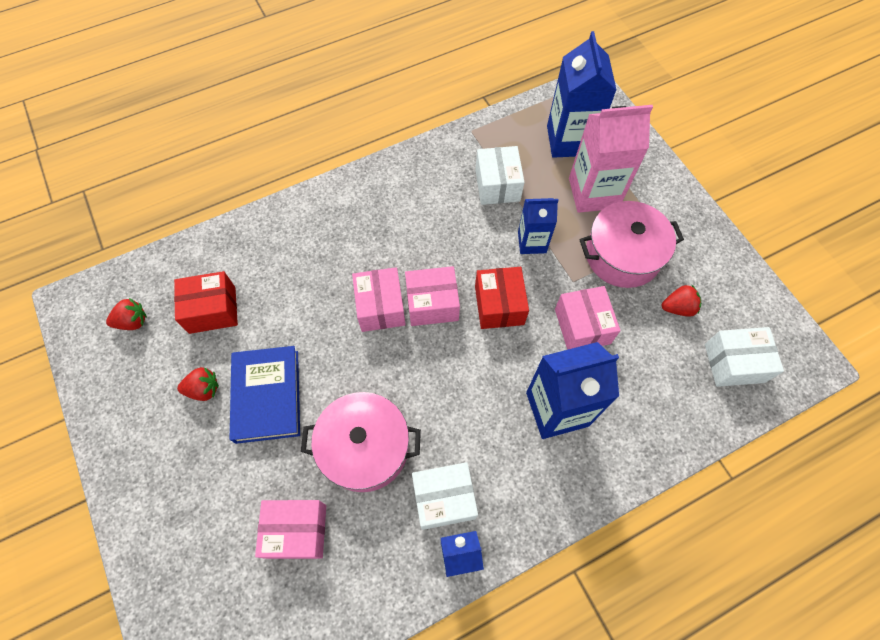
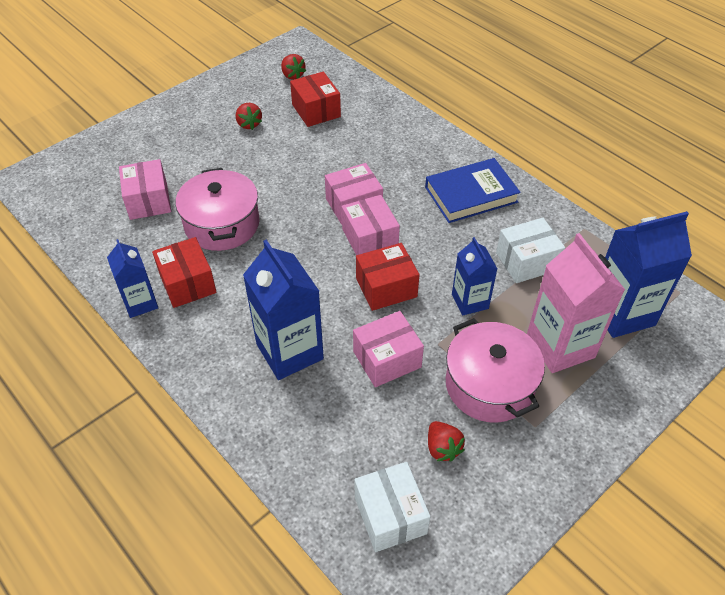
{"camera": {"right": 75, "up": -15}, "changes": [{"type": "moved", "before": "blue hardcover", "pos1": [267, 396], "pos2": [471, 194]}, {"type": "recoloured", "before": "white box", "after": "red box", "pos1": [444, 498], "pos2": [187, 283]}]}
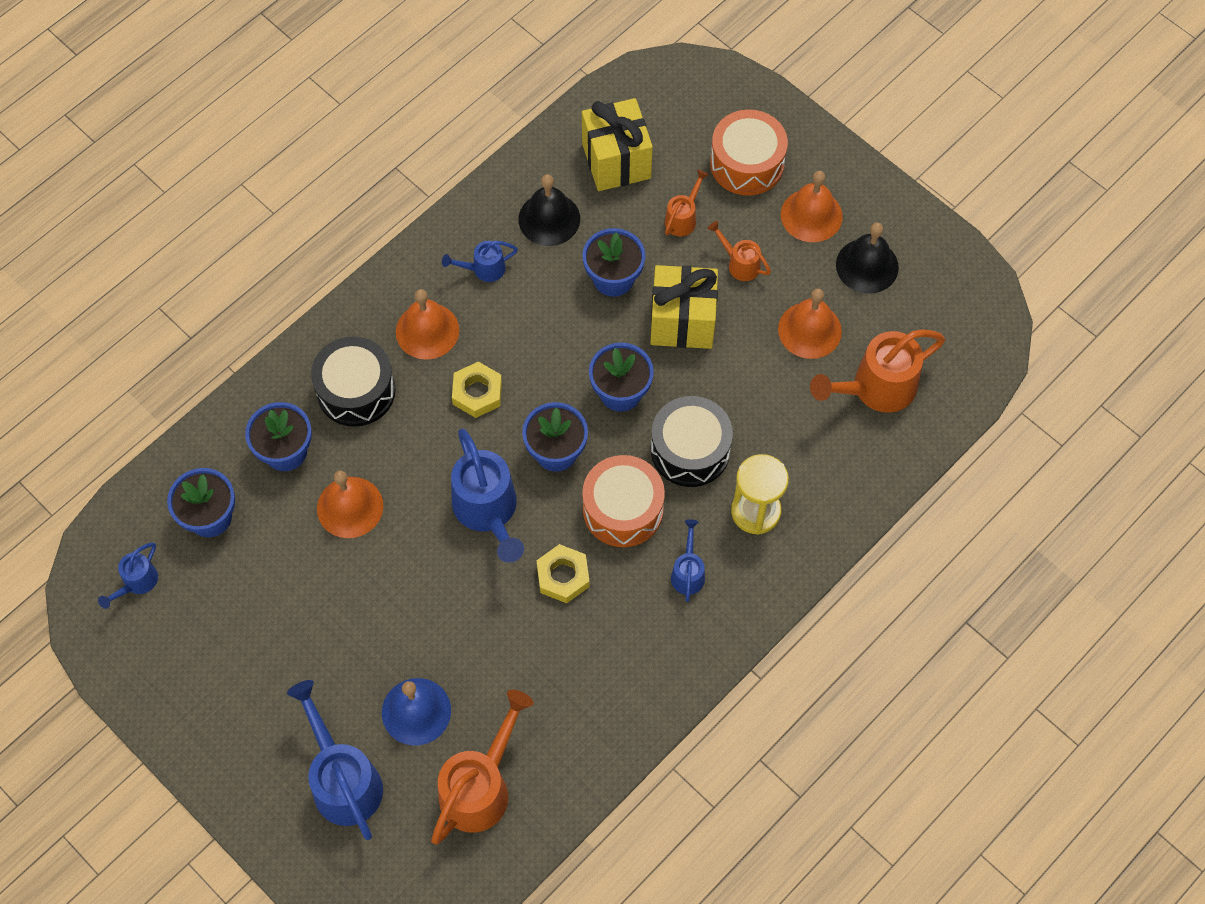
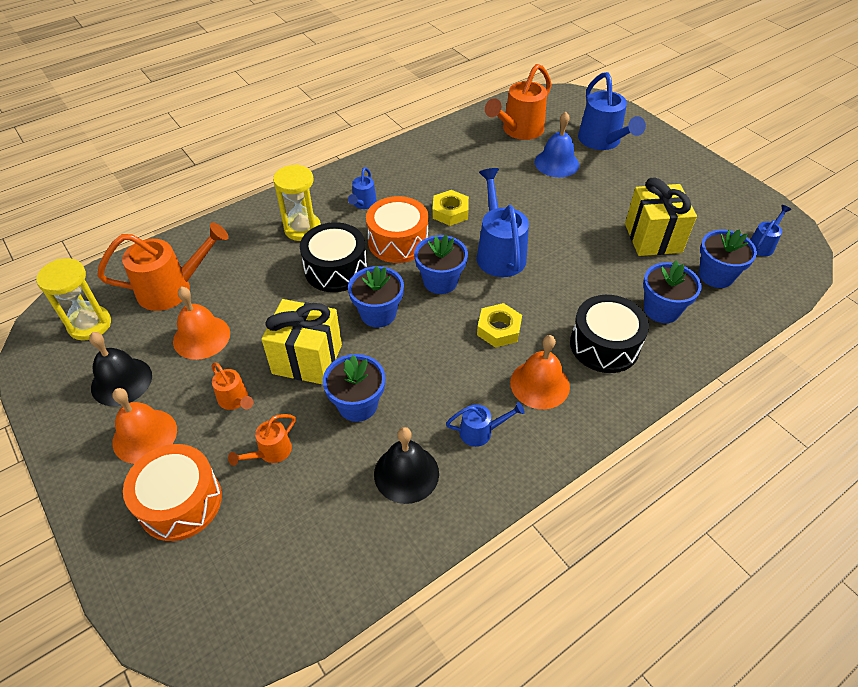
{"camera": {"right": -170, "up": -15}, "changes": [{"type": "moved", "before": "bright yellow wrapped gift", "pos1": [616, 161], "pos2": [652, 238]}, {"type": "removed", "before": "orange bell", "pos1": [350, 507]}, {"type": "added", "after": "bright yellow sand timer", "pos2": [90, 325]}]}
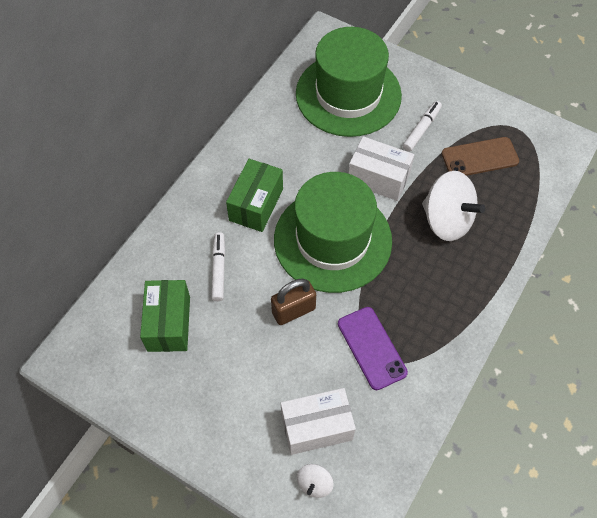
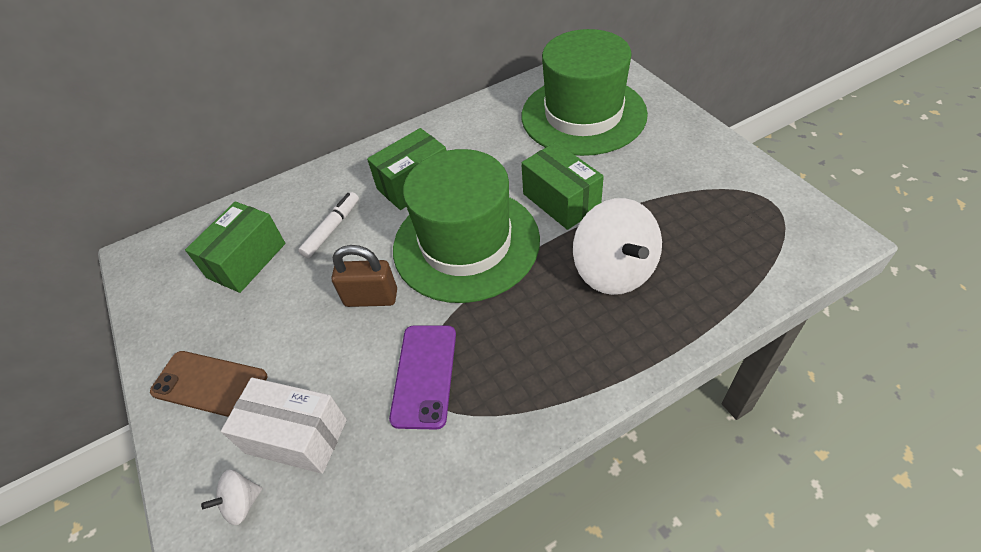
{"camera": {"right": 35, "up": -10}, "changes": [{"type": "removed", "before": "white felt pen", "pos1": [422, 129]}, {"type": "recoloured", "before": "white box", "after": "emerald box", "pos1": [378, 178], "pos2": [561, 201]}, {"type": "moved", "before": "russet mobile phone", "pos1": [479, 157], "pos2": [210, 384]}]}
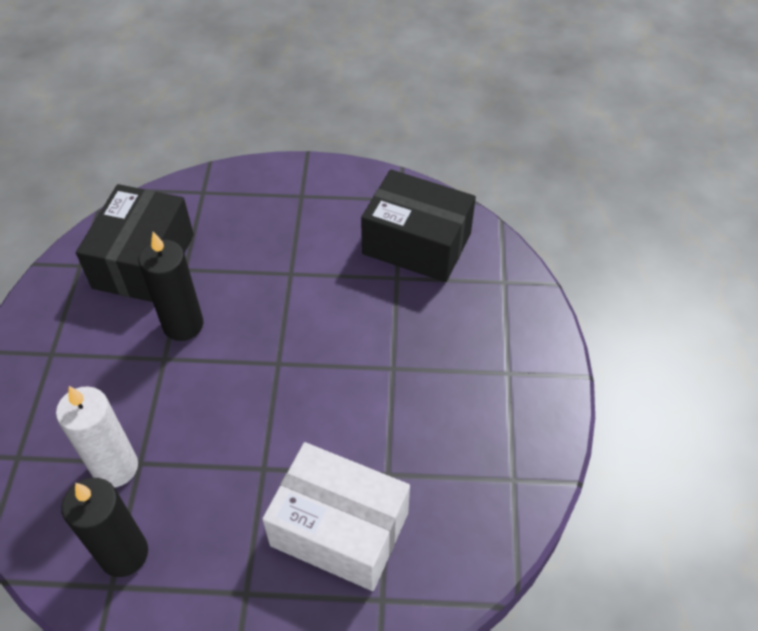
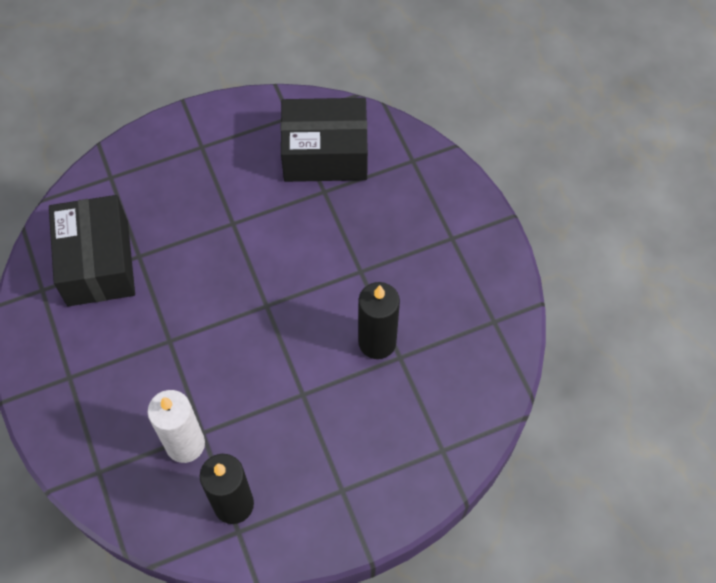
{"camera": {"right": -25, "up": 10}, "changes": [{"type": "moved", "before": "black pillar candle", "pos1": [183, 325], "pos2": [377, 342]}, {"type": "removed", "before": "white box", "pos1": [339, 529]}]}
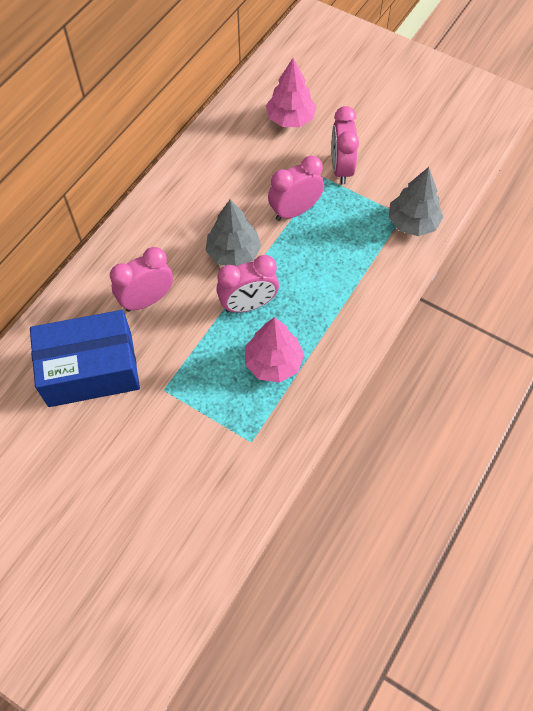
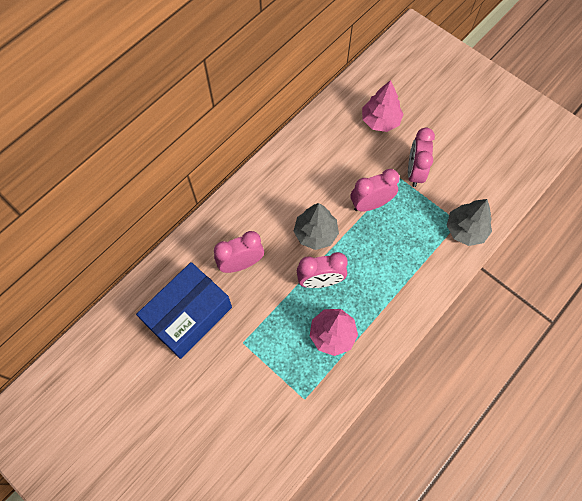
{"camera": {"right": 10, "up": 5}, "changes": [{"type": "turned", "before": "blue box", "pos1": [90, 369], "pos2": [189, 315], "turn": -45}]}
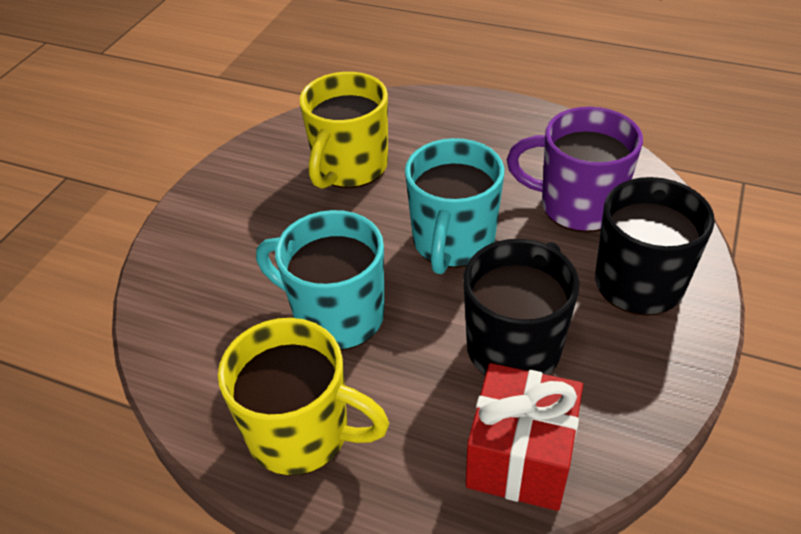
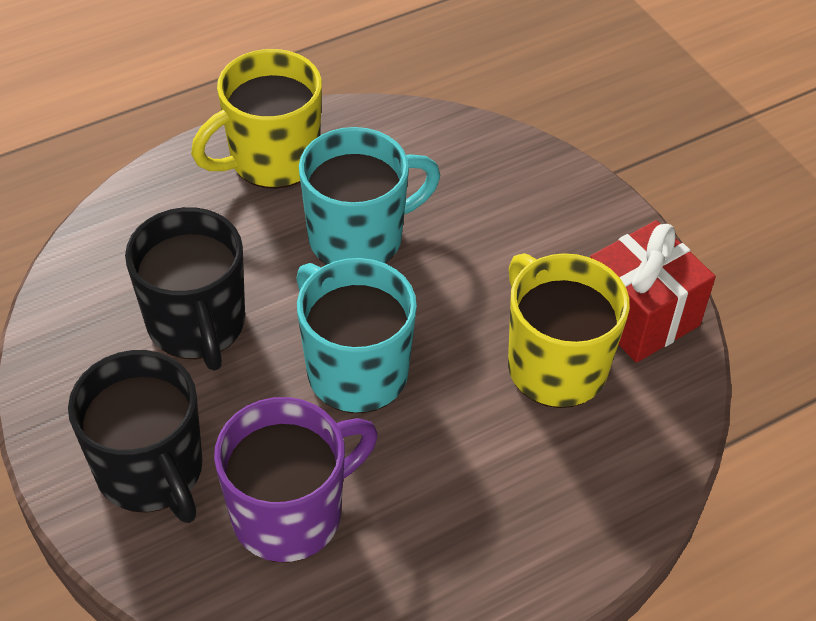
{"camera": {"right": 125, "up": 5}, "changes": [{"type": "moved", "before": "red wrapped gift", "pos1": [520, 457], "pos2": [640, 315]}]}
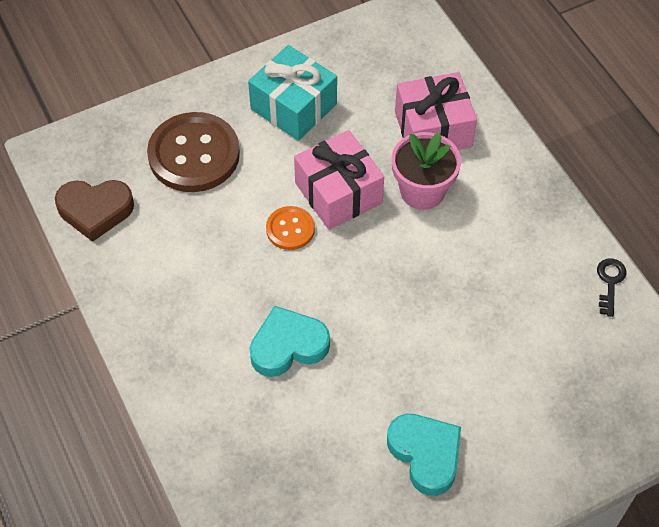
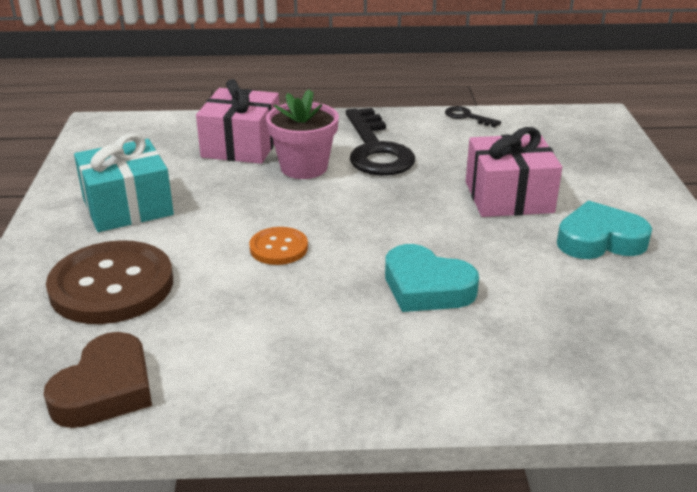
{"camera": {"right": -65, "up": -25}, "changes": [{"type": "moved", "before": "pink wrapped gift", "pos1": [338, 193], "pos2": [508, 197]}, {"type": "turned", "before": "aqua love heart", "pos1": [288, 346], "pos2": [426, 287], "turn": -60}, {"type": "added", "after": "black door key", "pos2": [376, 150]}]}
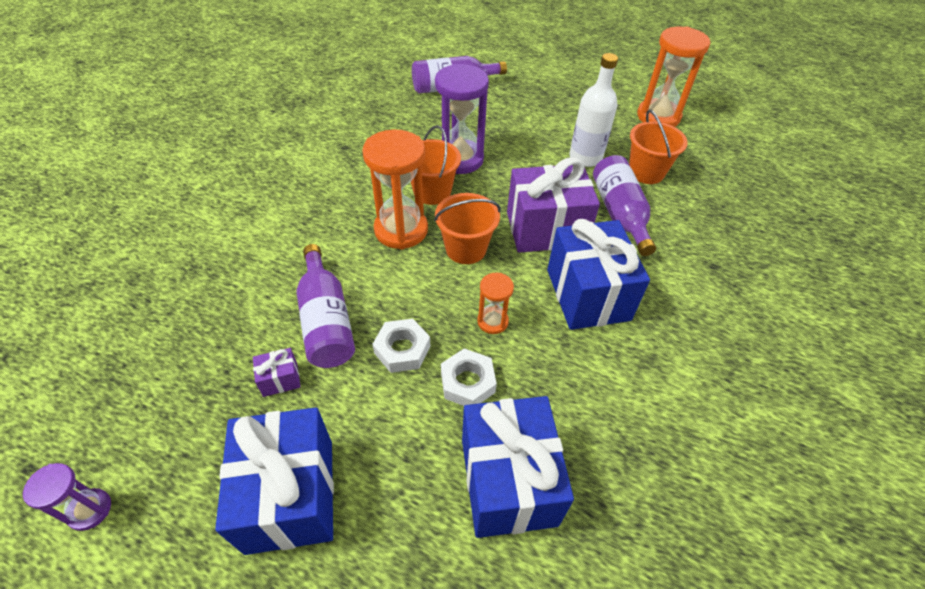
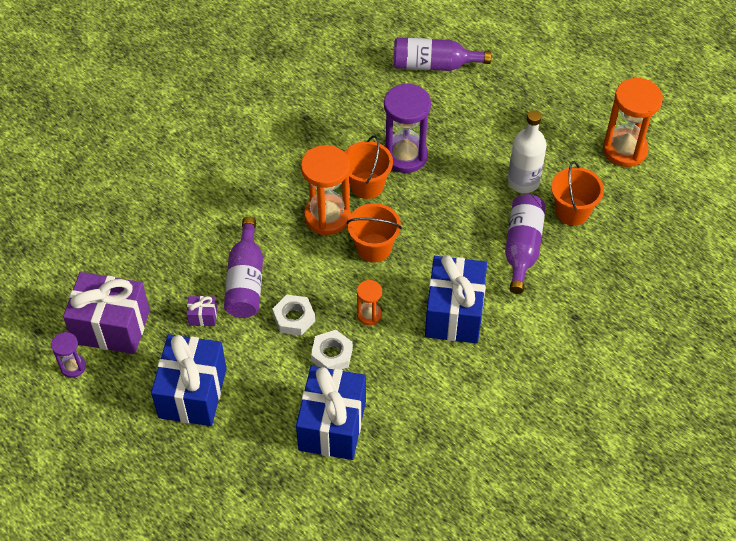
{"camera": {"right": 20, "up": 5}, "changes": [{"type": "moved", "before": "purple wrapped gift", "pos1": [546, 229], "pos2": [111, 327]}]}
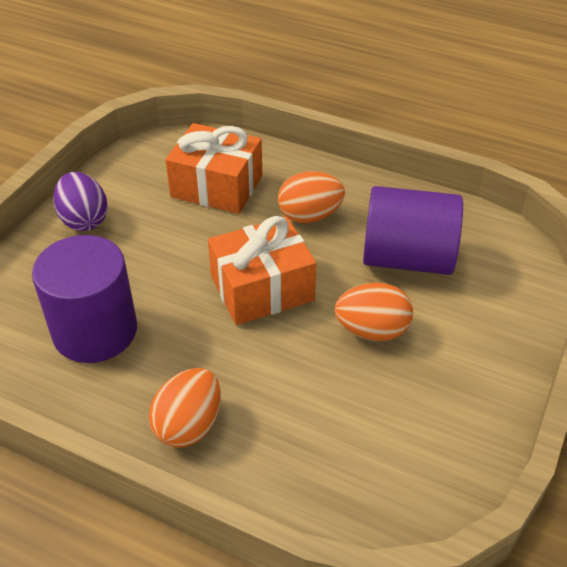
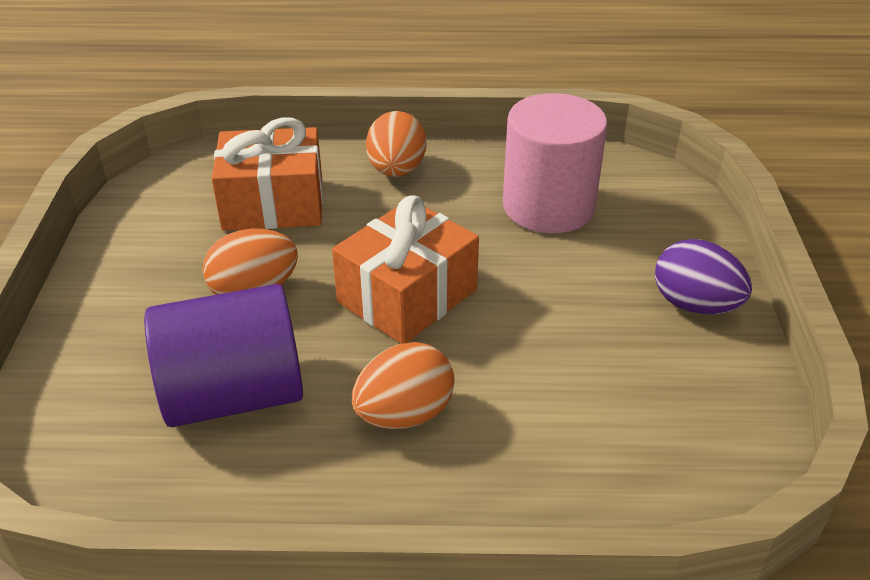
{"camera": {"right": 155, "up": -5}, "changes": [{"type": "moved", "before": "orange wrapped gift", "pos1": [217, 186], "pos2": [273, 204]}, {"type": "recoloured", "before": "purple cylinder shape", "after": "pink cylinder shape", "pos1": [95, 331], "pos2": [548, 206]}]}
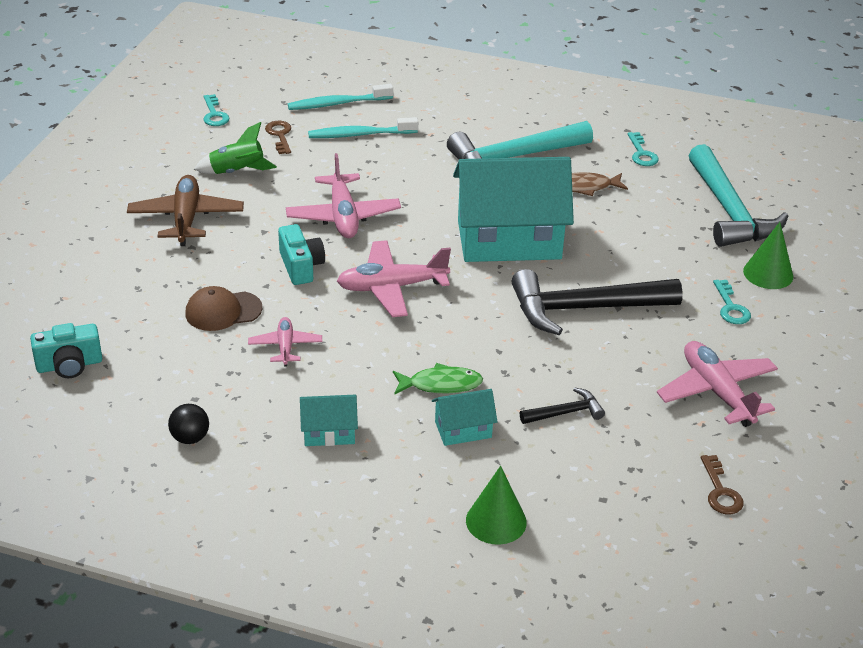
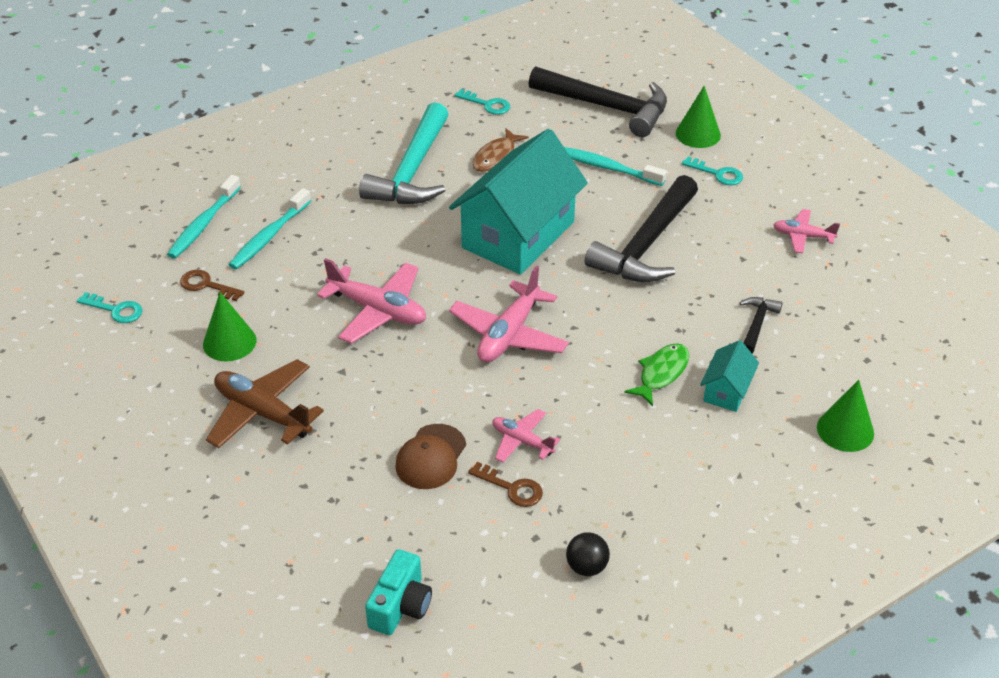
{"camera": {"right": -50, "up": 5}, "changes": [{"type": "replaced", "before": "emerald rocket", "after": "emerald solid cone", "pos1": [237, 172], "pos2": [229, 342]}, {"type": "recoloured", "before": "aqua hammer", "after": "black hammer", "pos1": [728, 211], "pos2": [606, 107]}, {"type": "removed", "before": "aqua compact camera", "pos1": [301, 266]}, {"type": "resized", "before": "pink aeroplane", "pos1": [717, 392], "pos2": [803, 236], "scale": 0.58}, {"type": "removed", "before": "aqua house", "pos1": [329, 432]}, {"type": "moved", "before": "russet door key", "pos1": [720, 491], "pos2": [511, 488]}, {"type": "added", "after": "aqua toothbrush", "pos2": [607, 167]}]}
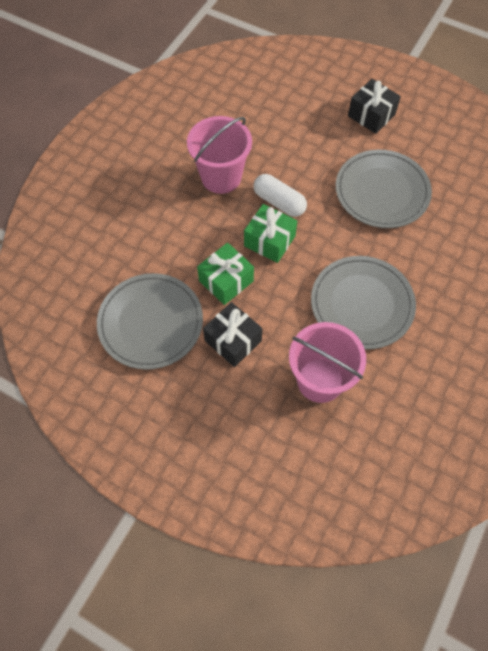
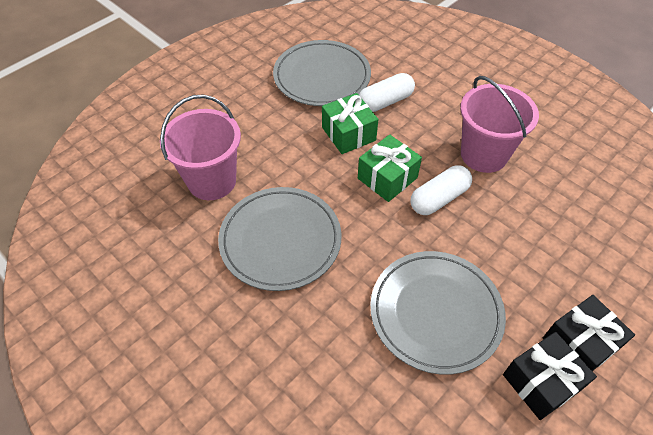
{"camera": {"right": 105, "up": -10}, "changes": [{"type": "moved", "before": "black wrapped gift", "pos1": [233, 340], "pos2": [541, 382]}, {"type": "added", "after": "white pill shape", "pos2": [385, 102]}]}
